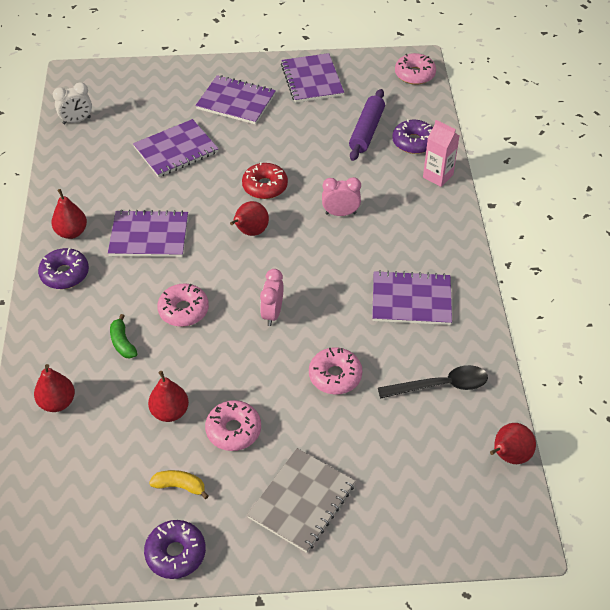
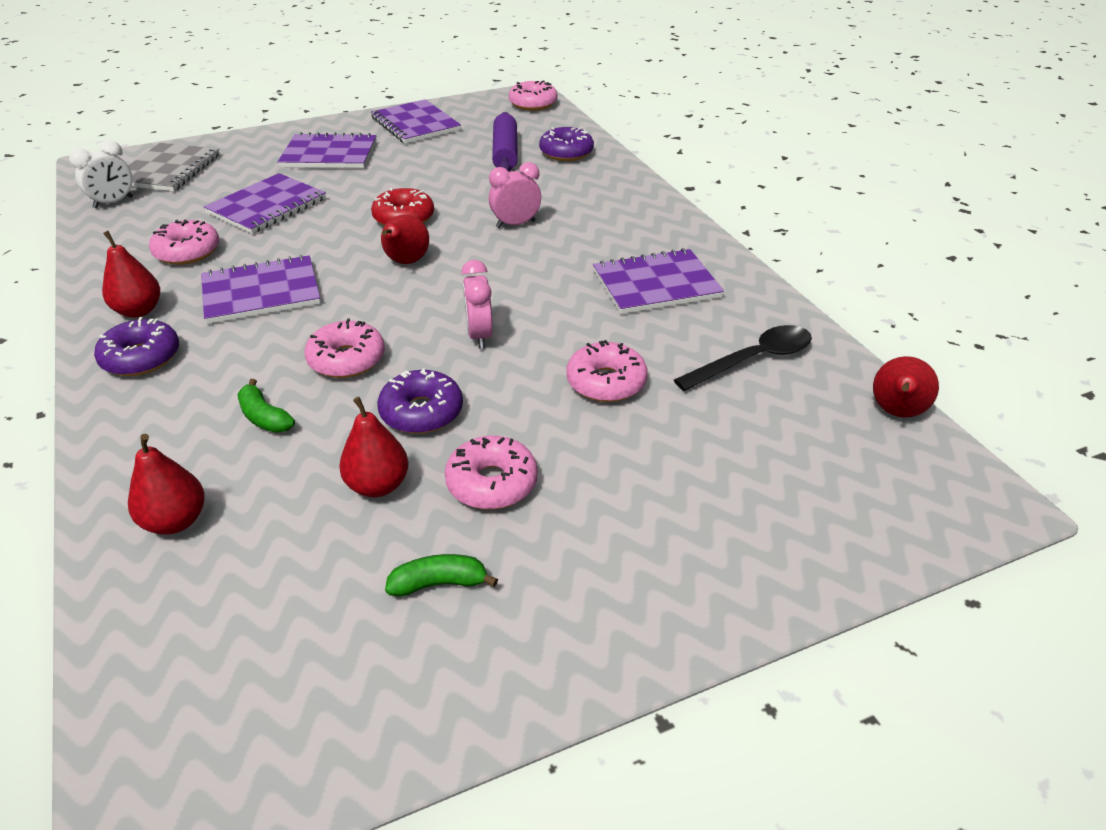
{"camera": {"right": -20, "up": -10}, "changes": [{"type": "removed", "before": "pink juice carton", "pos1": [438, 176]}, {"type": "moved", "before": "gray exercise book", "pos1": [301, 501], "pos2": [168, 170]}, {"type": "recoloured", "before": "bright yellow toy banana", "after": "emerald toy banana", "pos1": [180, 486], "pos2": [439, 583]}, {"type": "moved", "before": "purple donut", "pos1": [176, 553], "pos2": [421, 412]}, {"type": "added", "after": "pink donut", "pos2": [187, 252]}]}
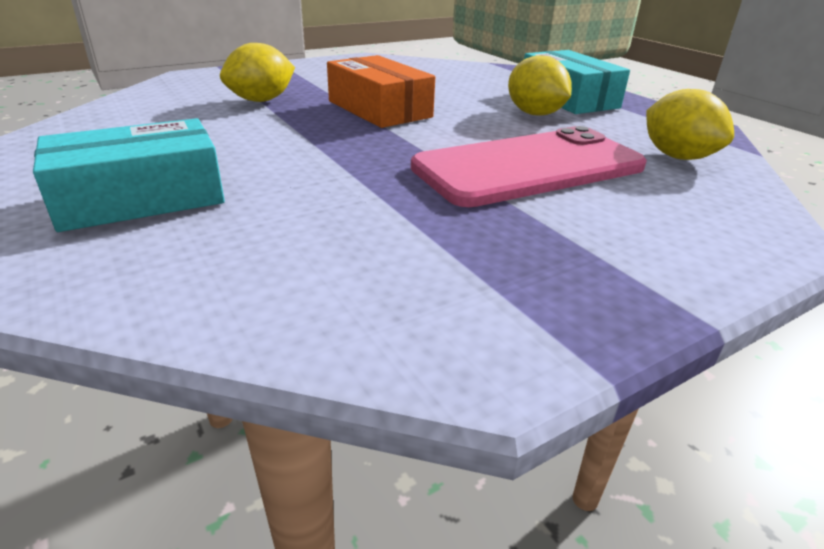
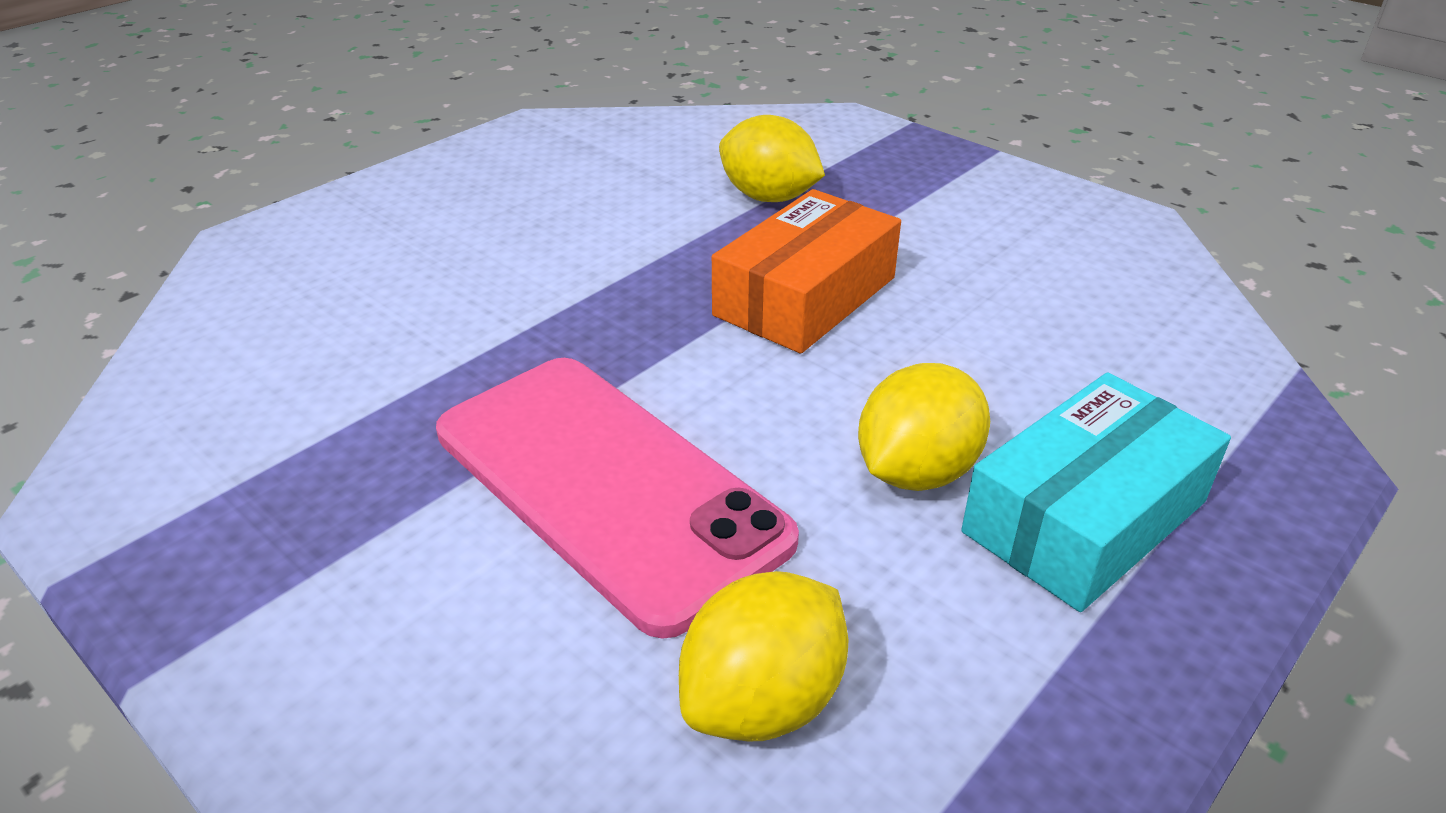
{"camera": {"right": 75, "up": 5}, "changes": [{"type": "removed", "before": "aqua box", "pos1": [141, 198]}]}
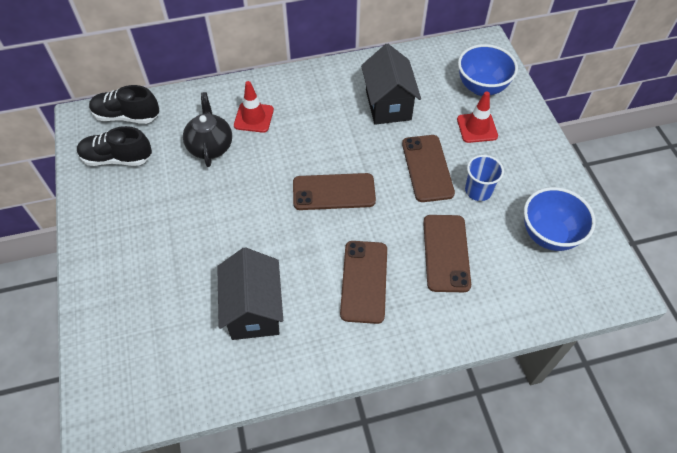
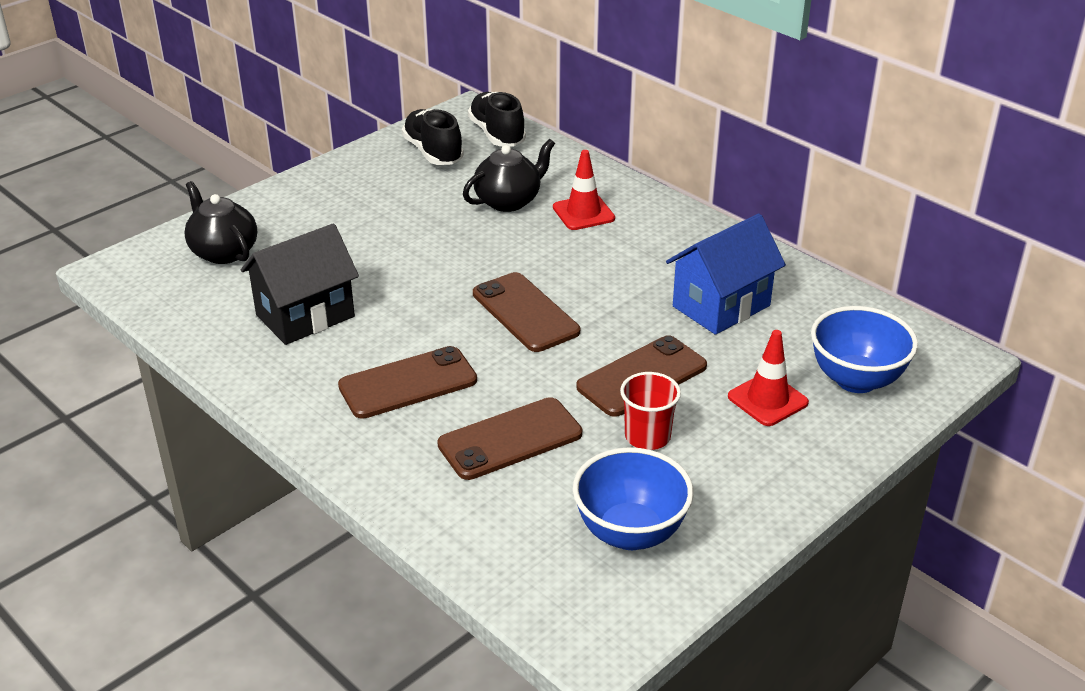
{"camera": {"right": 60, "up": -20}, "changes": [{"type": "recoloured", "before": "black house", "after": "blue house", "pos1": [388, 105], "pos2": [721, 306]}, {"type": "recoloured", "before": "blue cup", "after": "red cup", "pos1": [478, 191], "pos2": [647, 437]}, {"type": "added", "after": "black teapot", "pos2": [223, 252]}]}
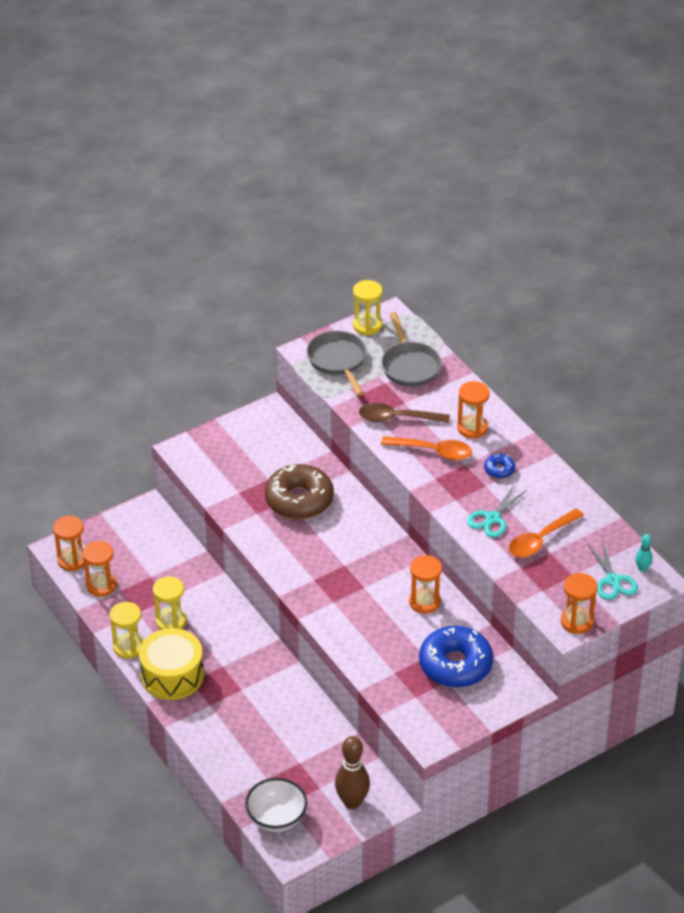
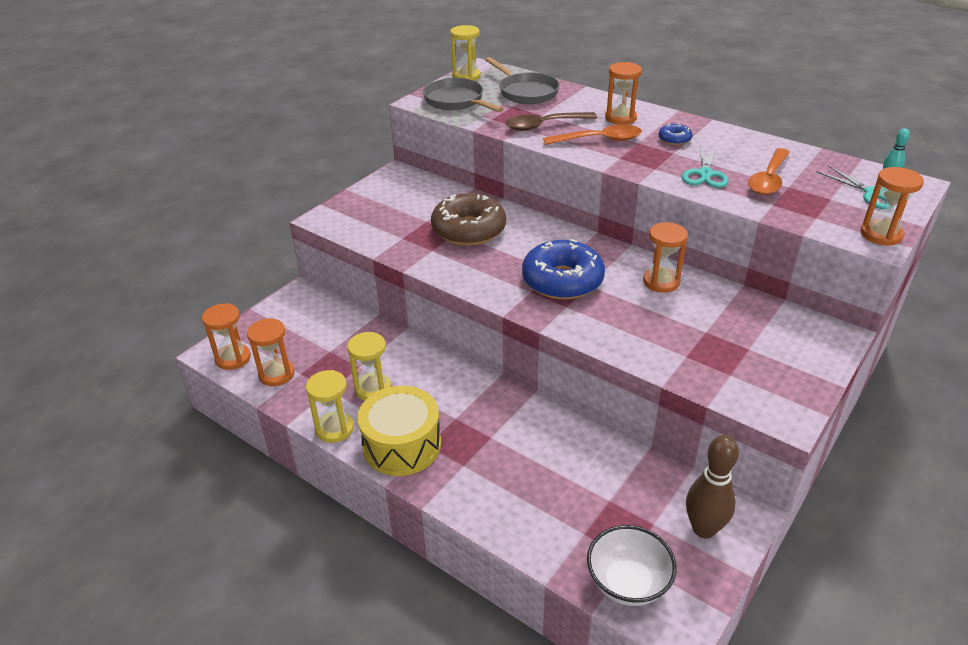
{"camera": {"right": -20, "up": -5}, "changes": [{"type": "moved", "before": "blue donut", "pos1": [455, 665], "pos2": [562, 280]}]}
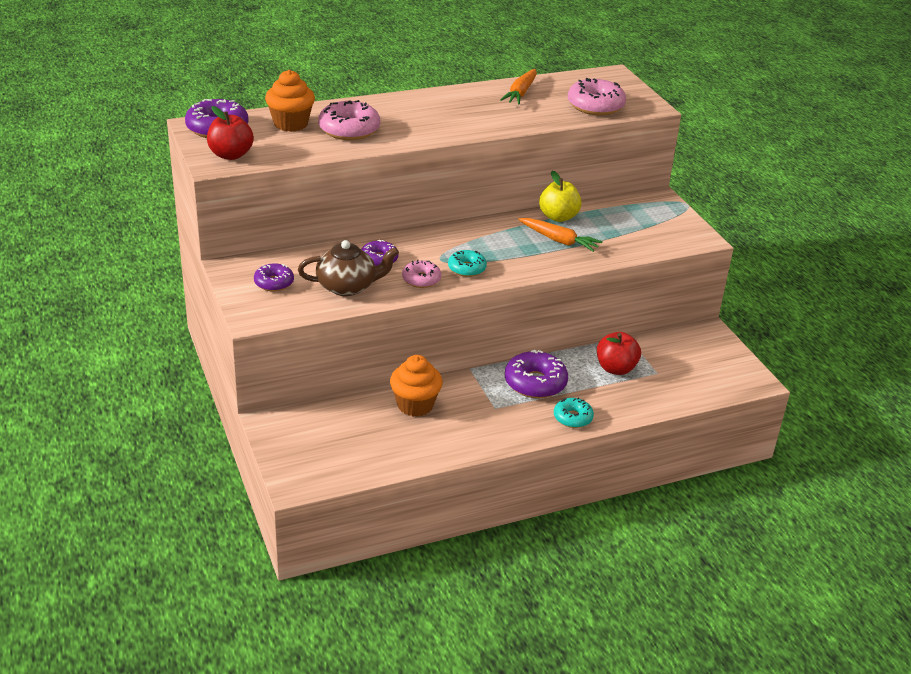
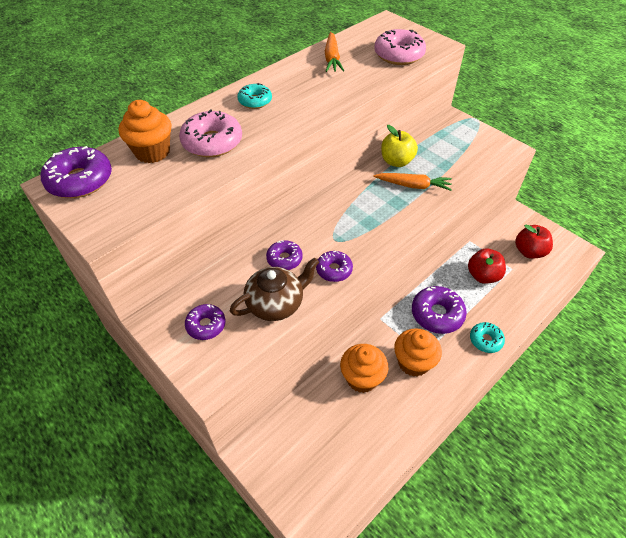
{"camera": {"right": -20, "up": 15}, "changes": [{"type": "moved", "before": "red apple", "pos1": [231, 155], "pos2": [529, 252]}, {"type": "moved", "before": "aqua donut", "pos1": [467, 268], "pos2": [255, 101]}, {"type": "recoloured", "before": "pink donut", "after": "purple donut", "pos1": [421, 279], "pos2": [334, 270]}, {"type": "added", "after": "orange muffin", "pos2": [413, 362]}]}
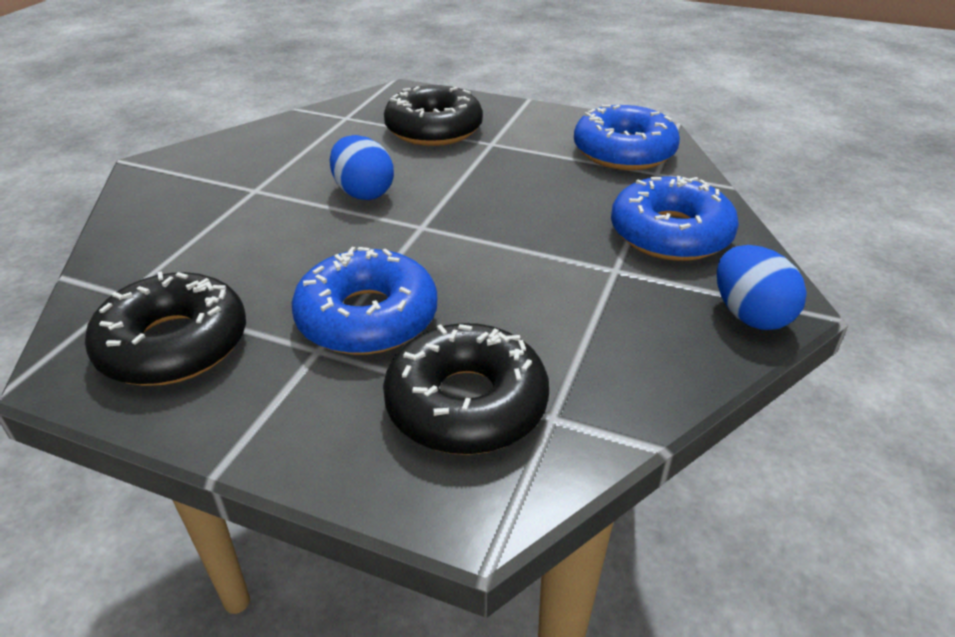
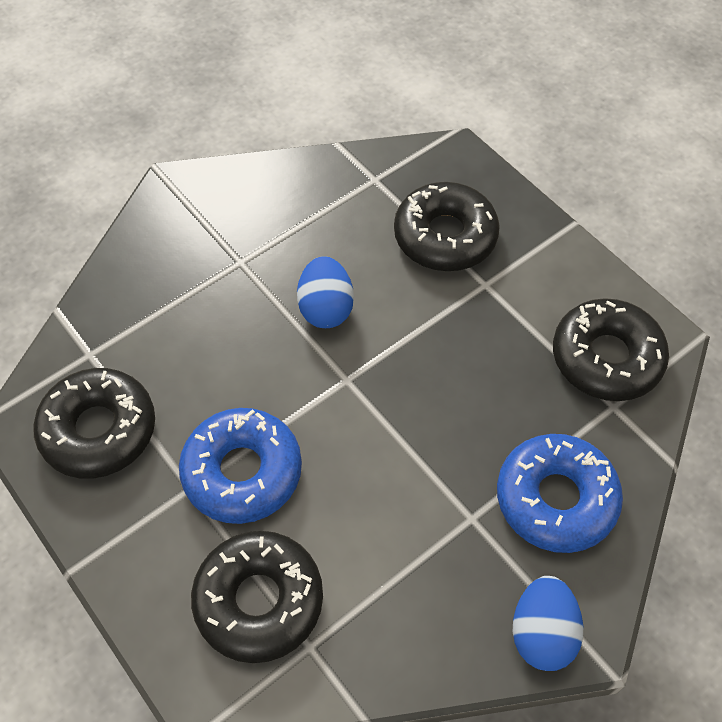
{"camera": {"right": 30, "up": 20}, "changes": [{"type": "recoloured", "before": "blue donut", "after": "black donut", "pos1": [624, 151], "pos2": [606, 358]}]}
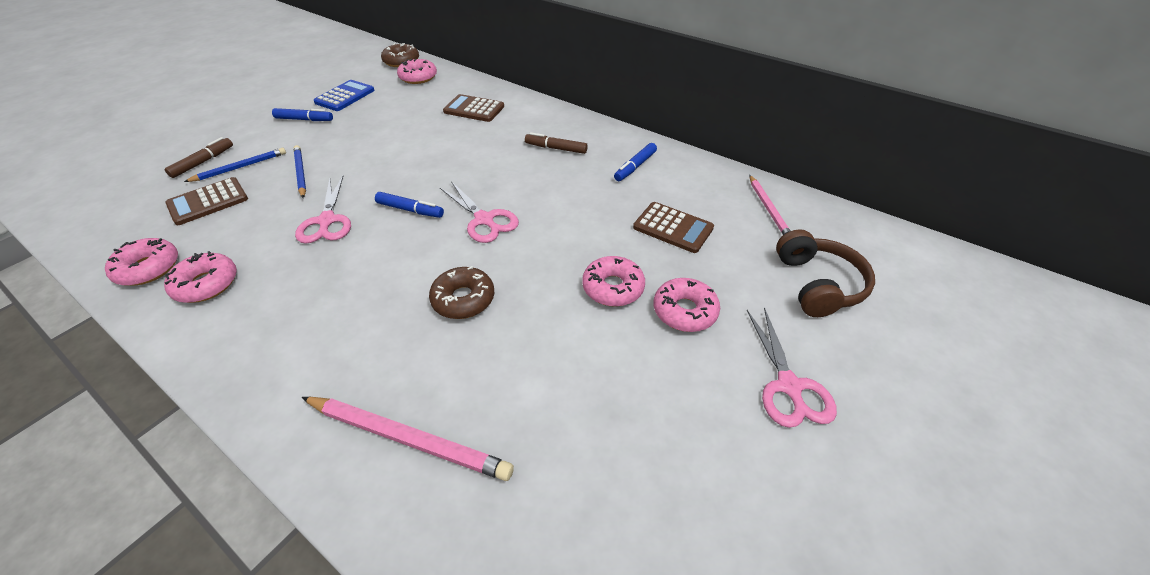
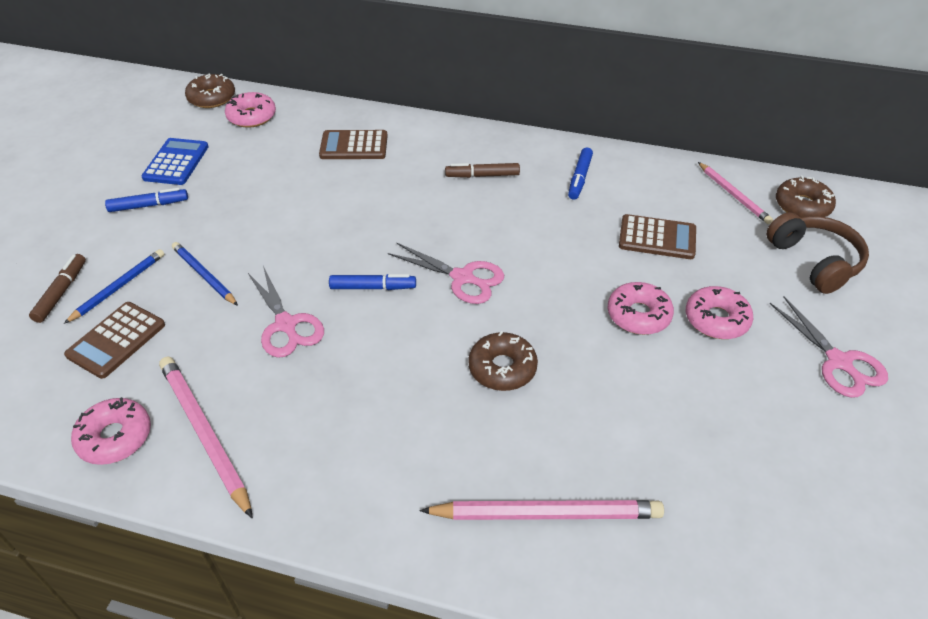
{"camera": {"right": -20, "up": 0}, "changes": [{"type": "replaced", "before": "pink donut", "after": "pink wooden pencil", "pos1": [206, 284], "pos2": [205, 434]}, {"type": "added", "after": "russet donut", "pos2": [802, 206]}]}
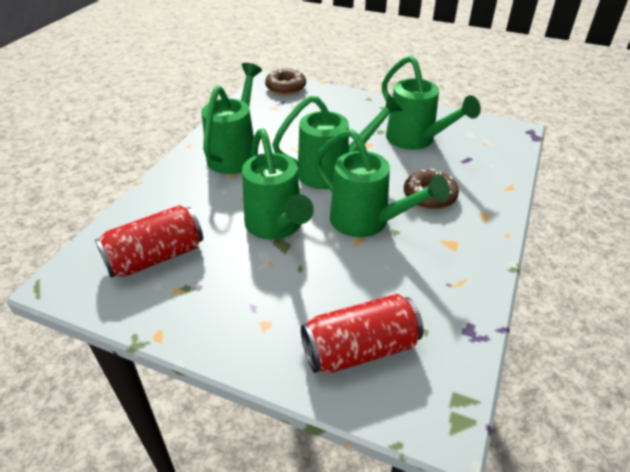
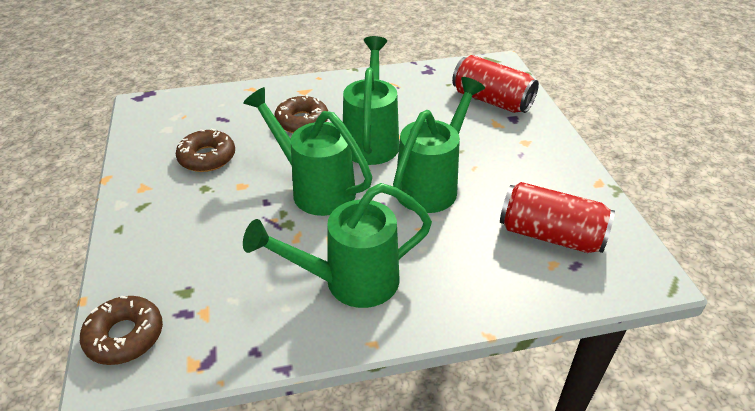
{"camera": {"right": -125, "up": 0}, "changes": [{"type": "replaced", "before": "emerald sprinkling can", "after": "russet donut", "pos1": [415, 140], "pos2": [207, 157]}]}
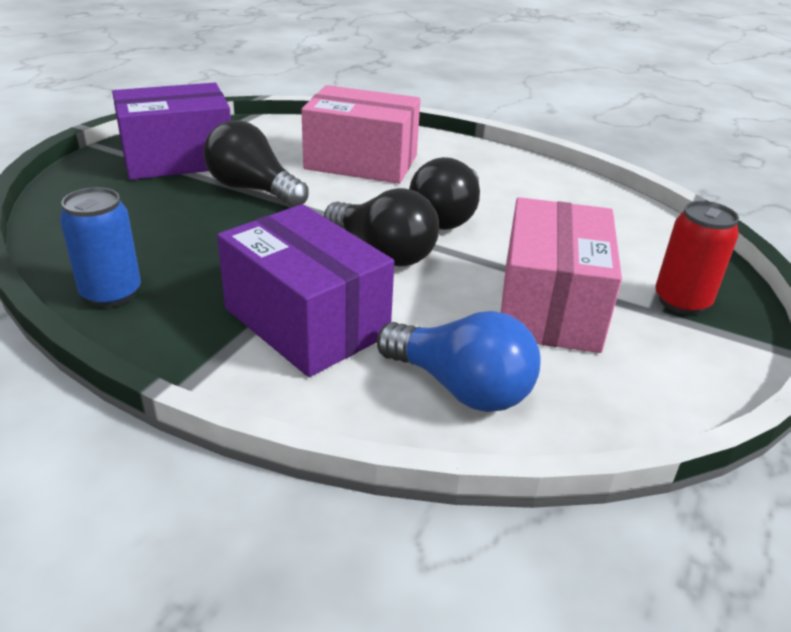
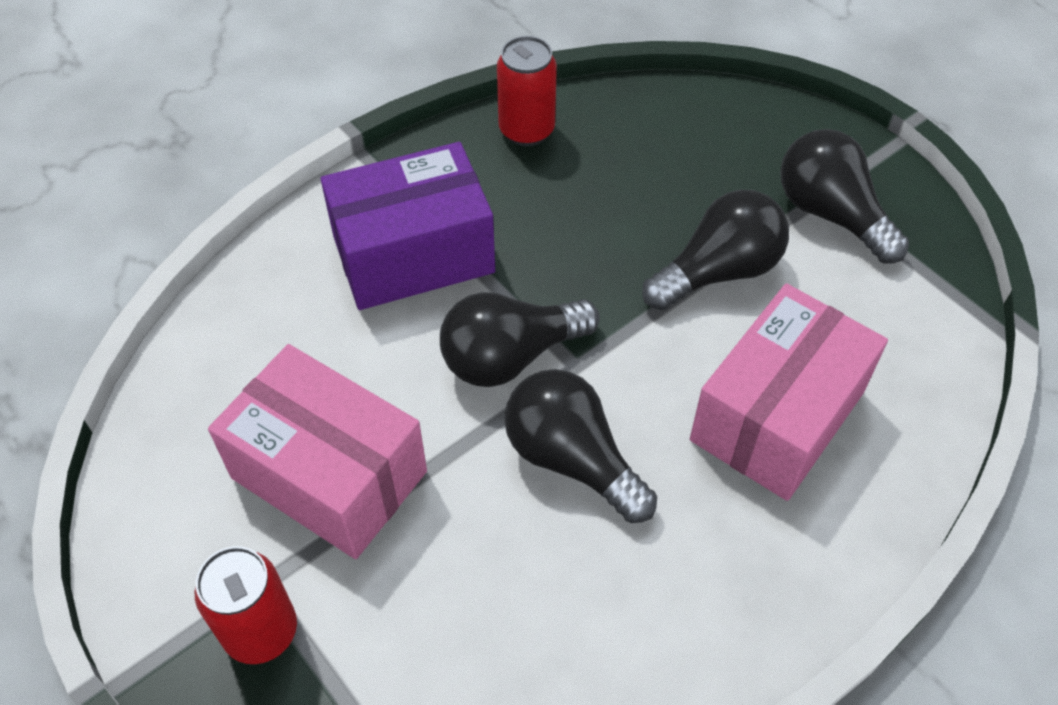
{"camera": {"right": 115, "up": 20}, "changes": [{"type": "replaced", "before": "purple box", "after": "black bulb", "pos1": [178, 159], "pos2": [831, 214]}, {"type": "recoloured", "before": "blue soda can", "after": "red soda can", "pos1": [111, 294], "pos2": [526, 130]}, {"type": "removed", "before": "blue bulb", "pos1": [461, 388]}]}
